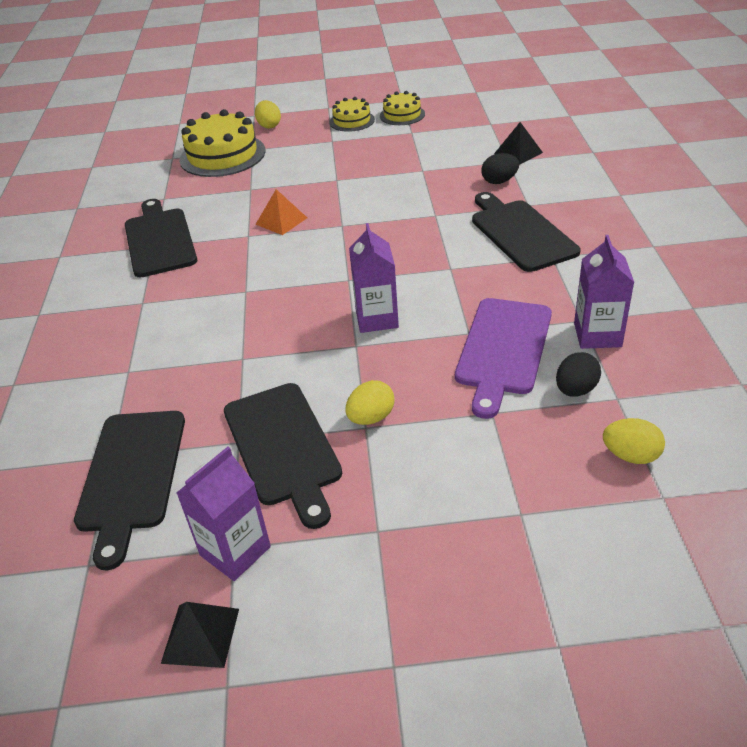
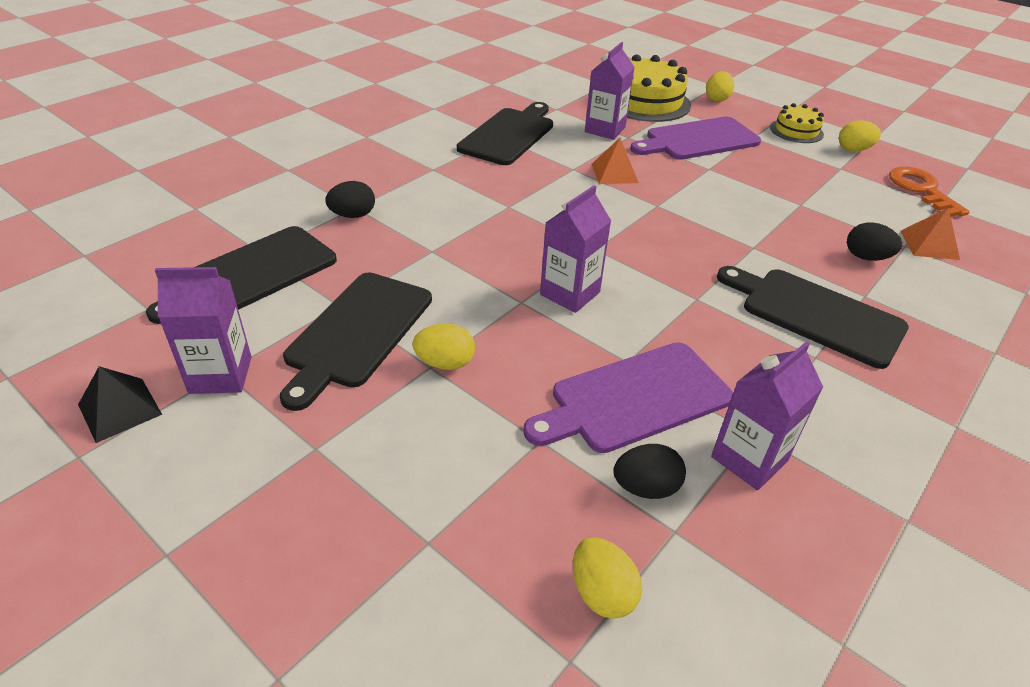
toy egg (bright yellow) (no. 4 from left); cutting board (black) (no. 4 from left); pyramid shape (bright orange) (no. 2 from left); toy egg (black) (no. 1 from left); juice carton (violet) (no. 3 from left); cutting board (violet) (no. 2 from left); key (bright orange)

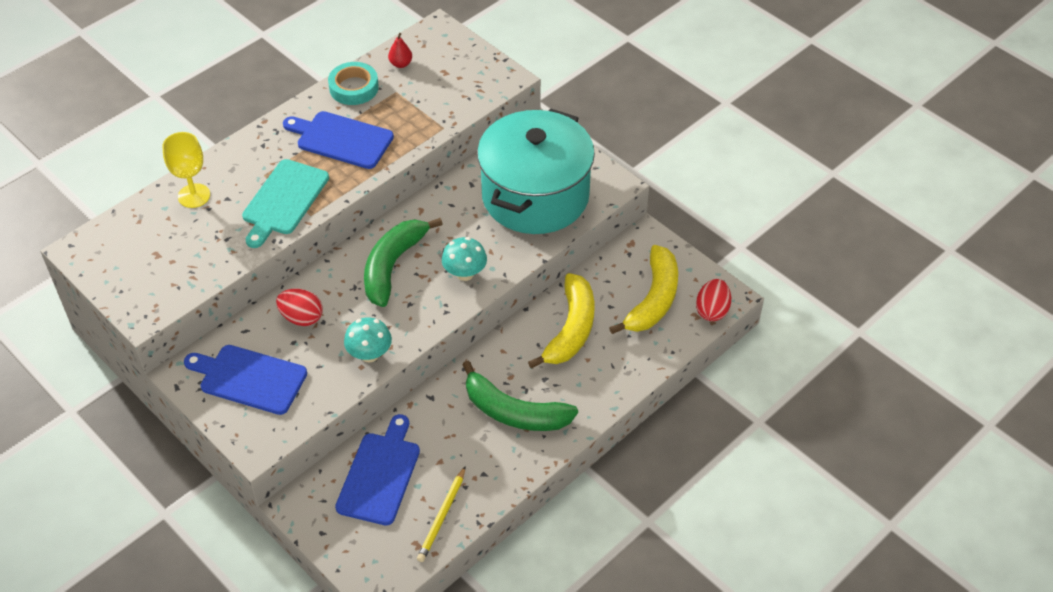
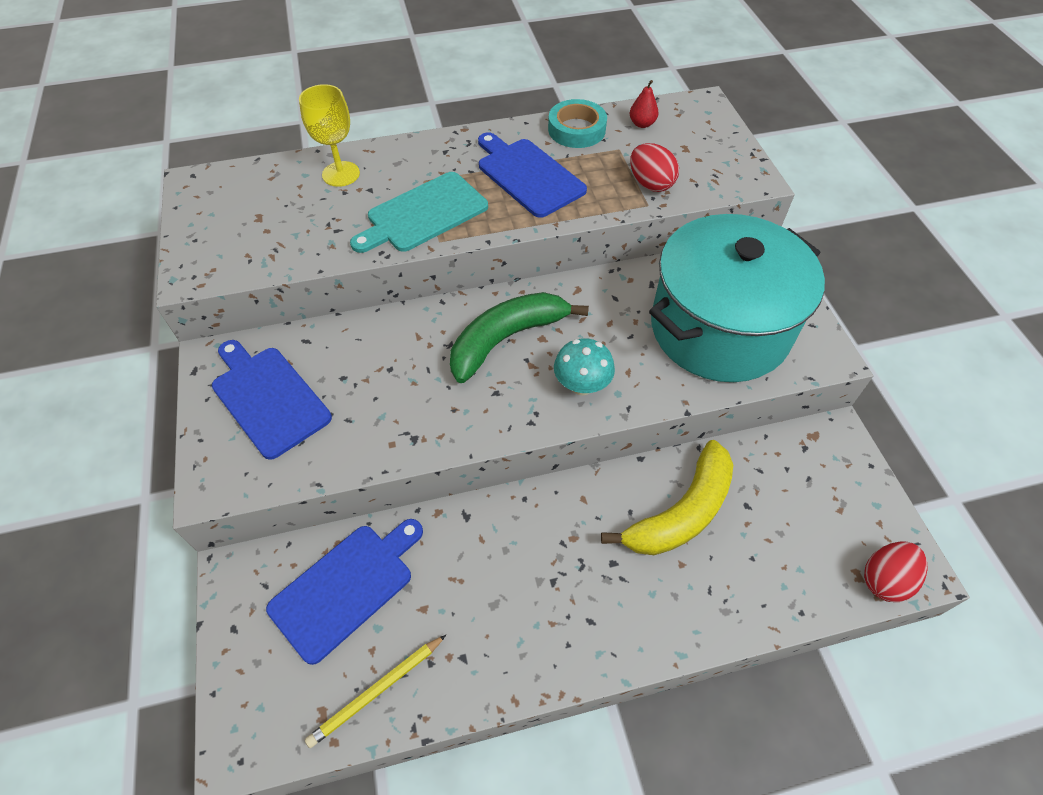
toy egg (crimson) (no. 1 from left); fungus (aqua) (no. 1 from left in the first image); banana fruit (leaf-green) (no. 2 from left in the first image); banana fruit (bright yellow) (no. 2 from left in the first image)

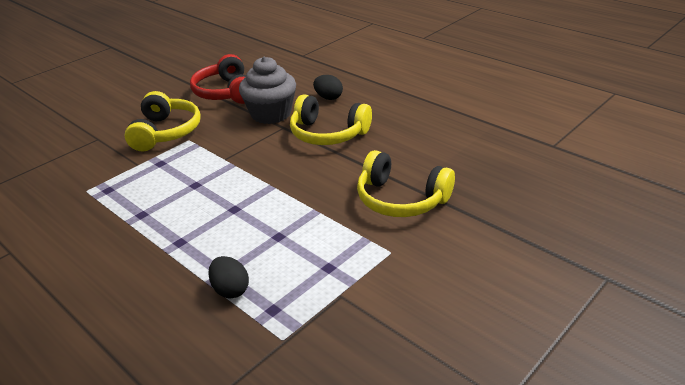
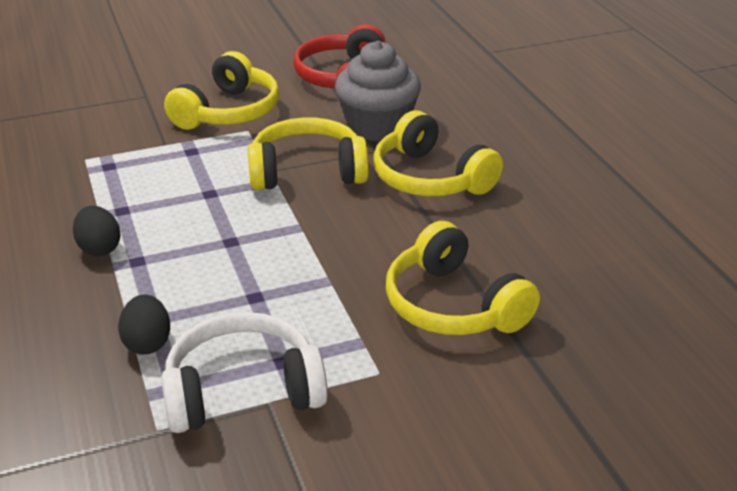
toy egg (black) (no. 1 from left); over-ear headphones (white); over-ear headphones (bright yellow) (no. 2 from left)

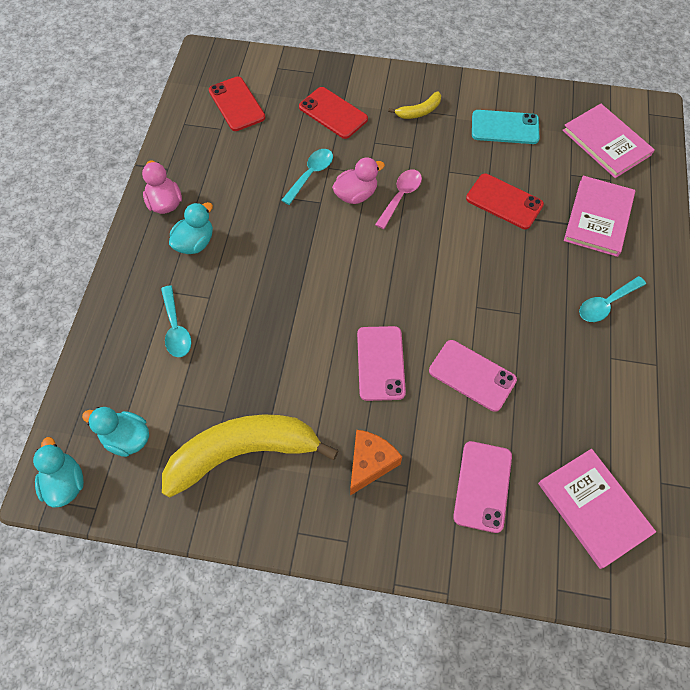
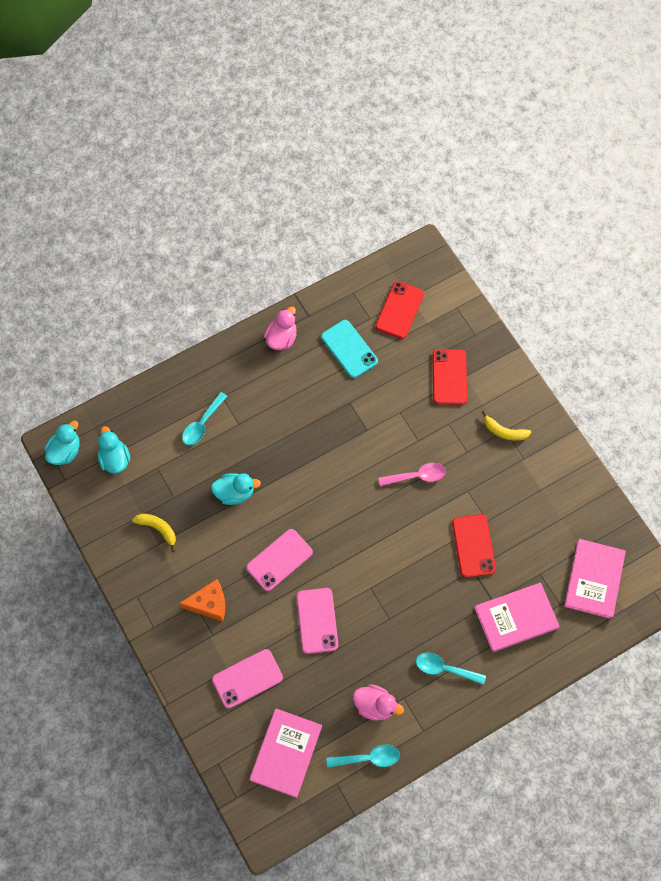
banana fruit (bright yellow) (no. 1 from left); rubber duck (aqua) (no. 3 from left); spoon (aqua) (no. 2 from left); rubber duck (rosy) (no. 2 from left); phone (aqua)

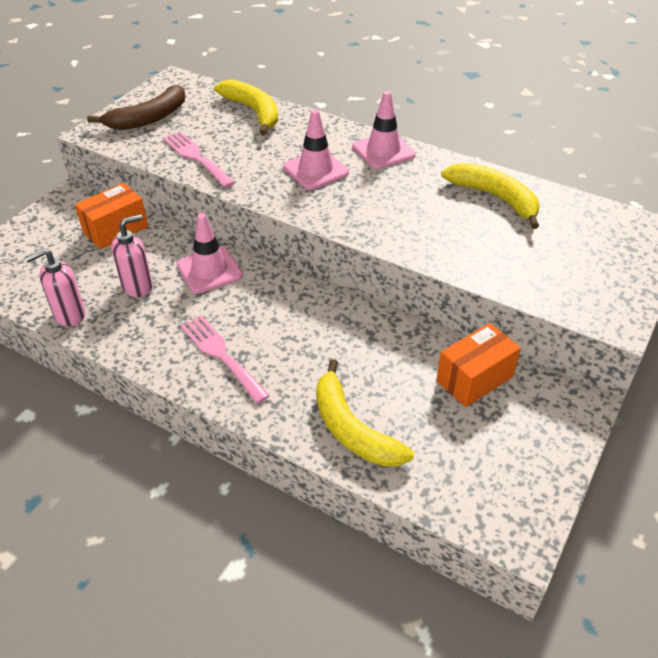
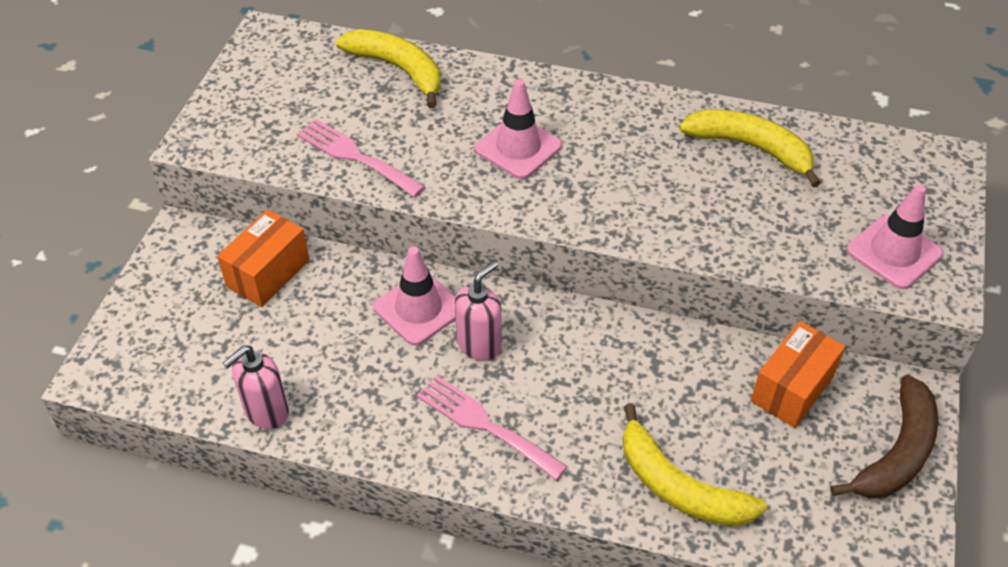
banana fruit (russet); soap dispenser (rosy) (no. 2 from left); road cone (rosy) (no. 3 from left)

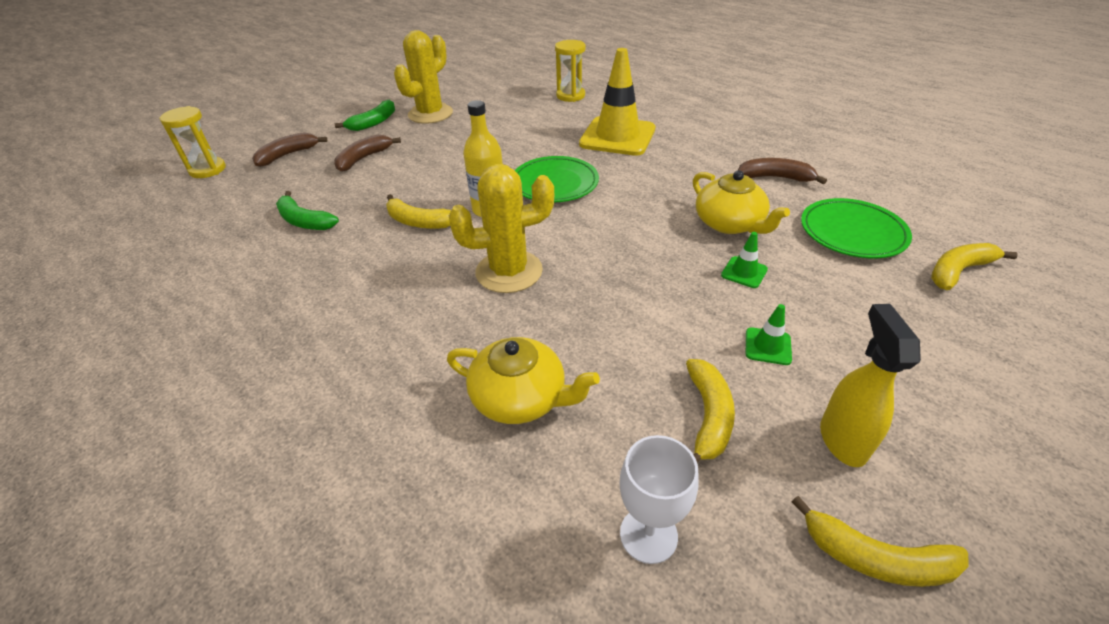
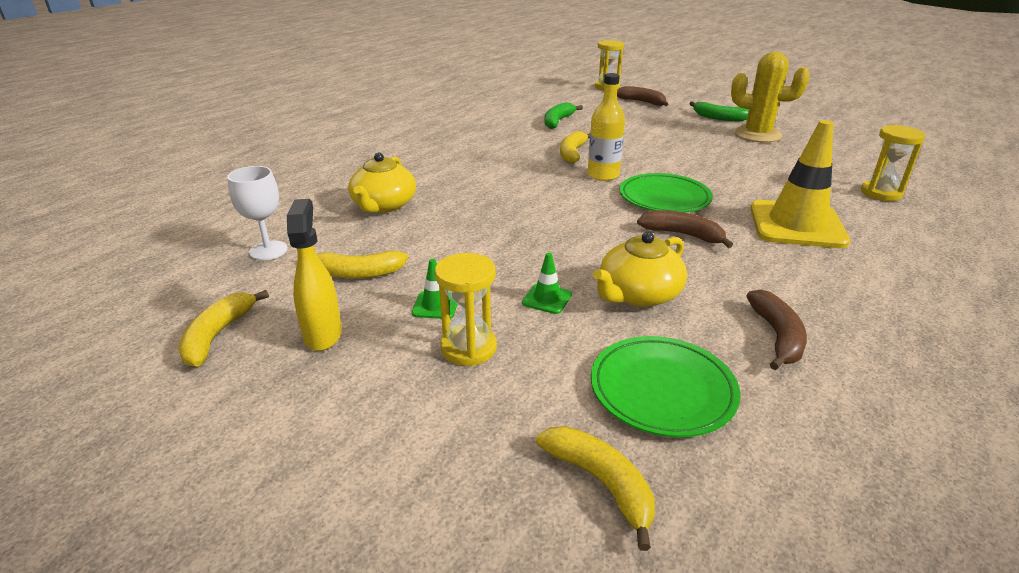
banana fruit (russet) (no. 2 from left); prickly plant (bright yellow) (no. 2 from left in the first image); spray bottle (bright yellow); hourglass (bright yellow) (no. 1 from left)

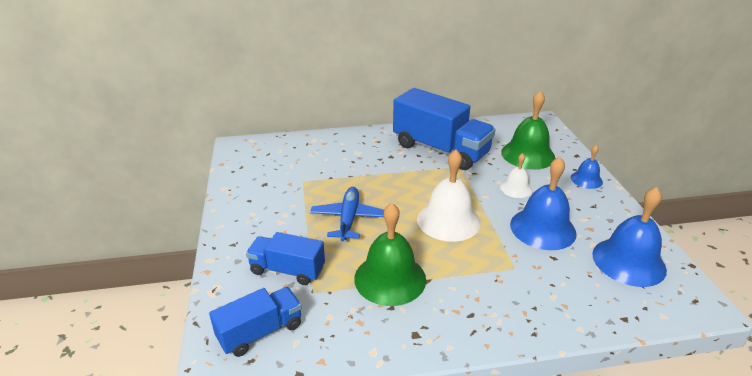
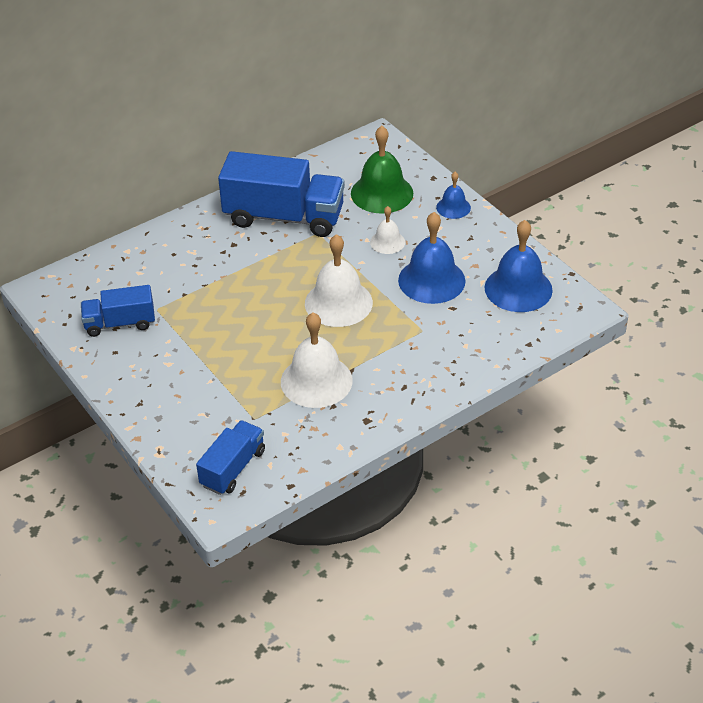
toy truck (blue) (no. 1 from left); toy plane (blue); bell (white) (no. 1 from left)

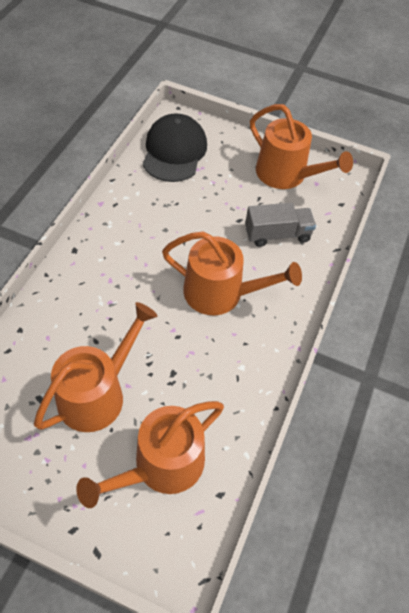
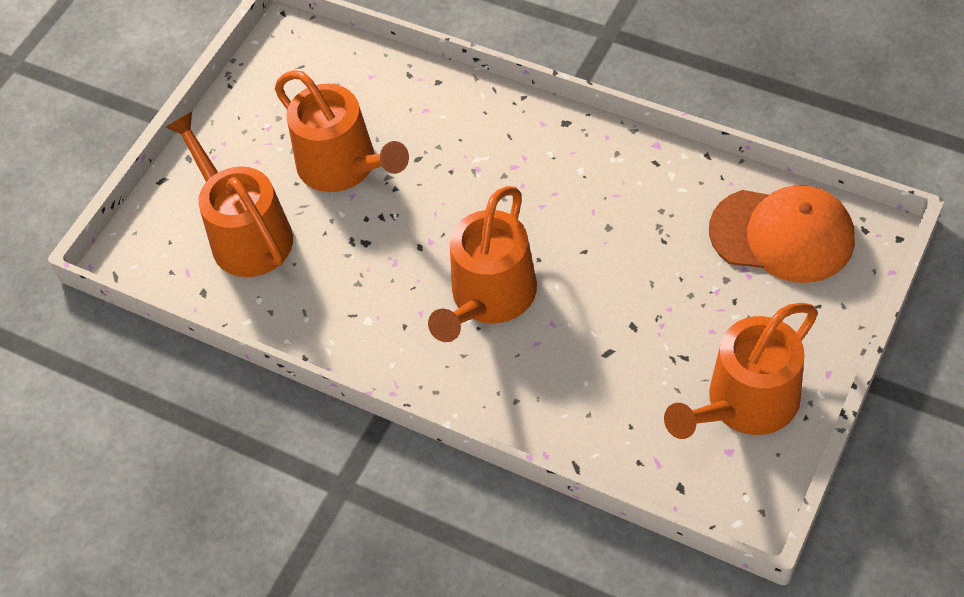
peaked cap (bright orange); toy truck (grey)

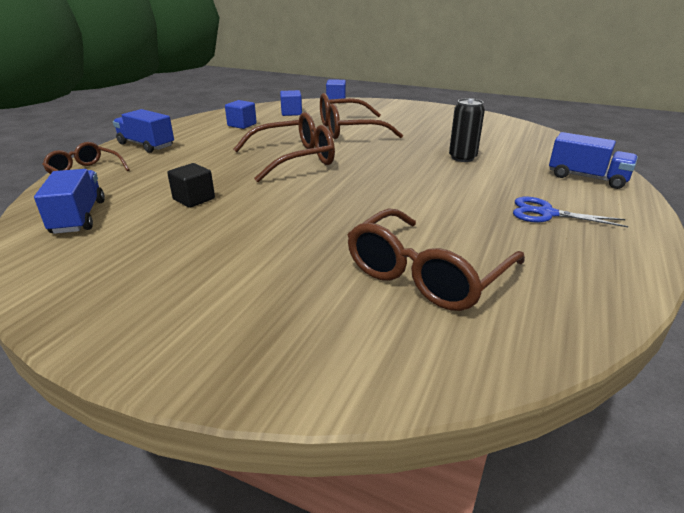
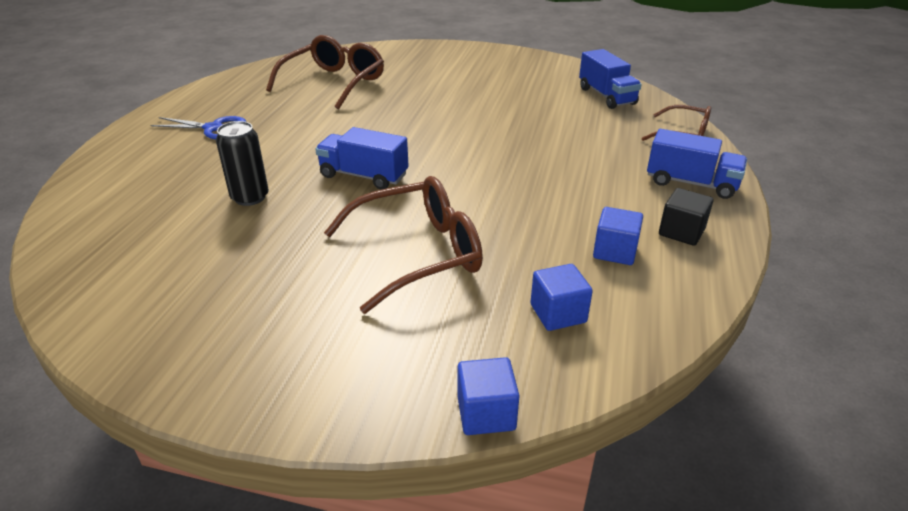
solid cube (black); eyeglasses (russet) (no. 2 from left in the first image); toy truck (blue) (no. 1 from left)

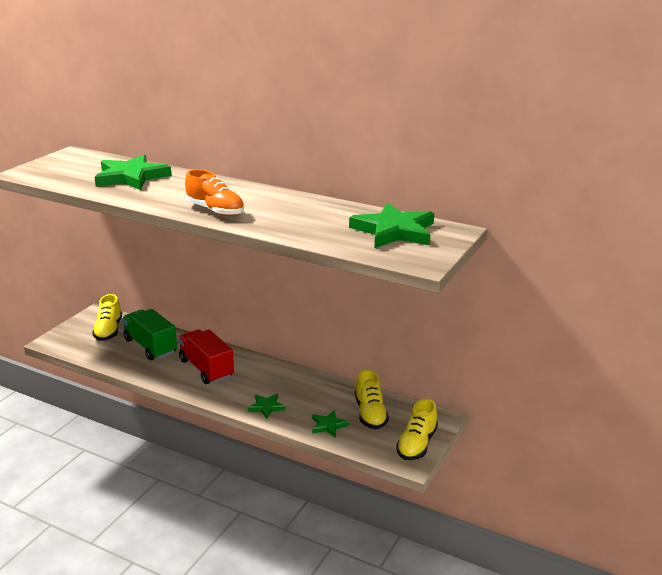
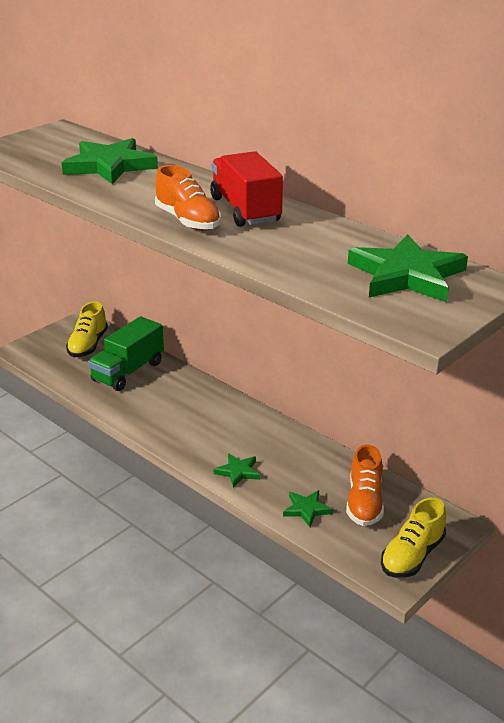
toy truck (leaf-green); toy truck (crimson); shoe (bright orange) (no. 2 from left)

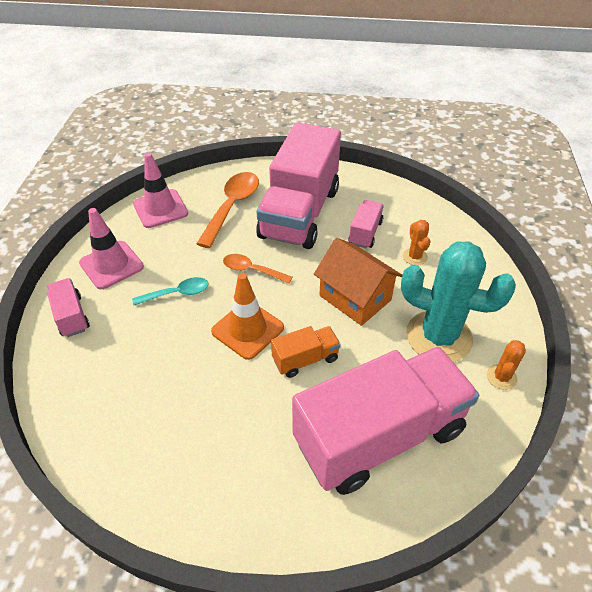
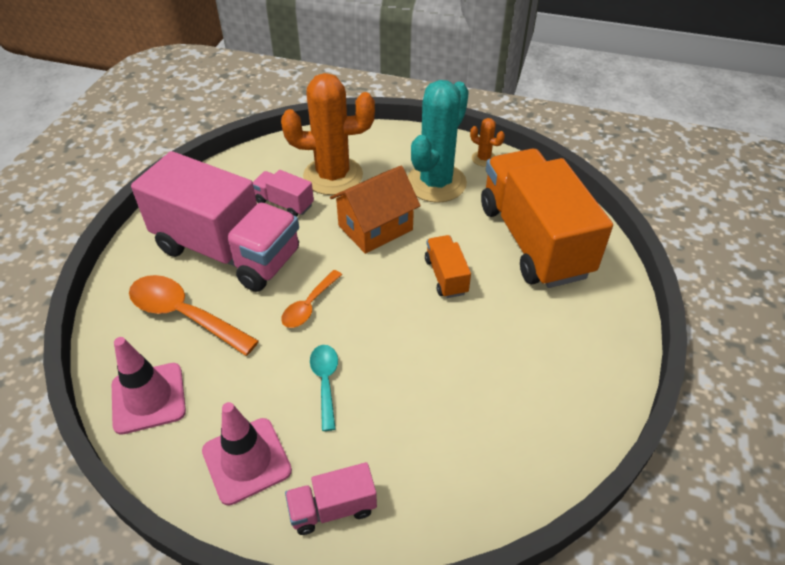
road cone (bright orange); toy truck (bright orange) (no. 2 from left); prickly plant (bright orange) (no. 1 from left)

